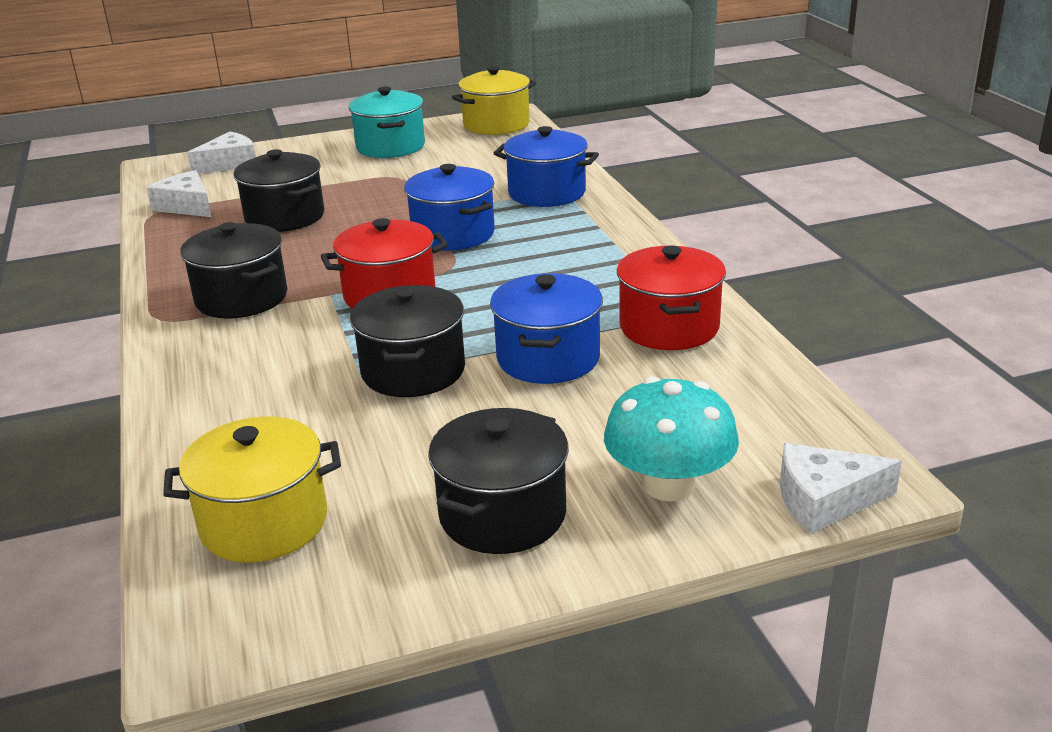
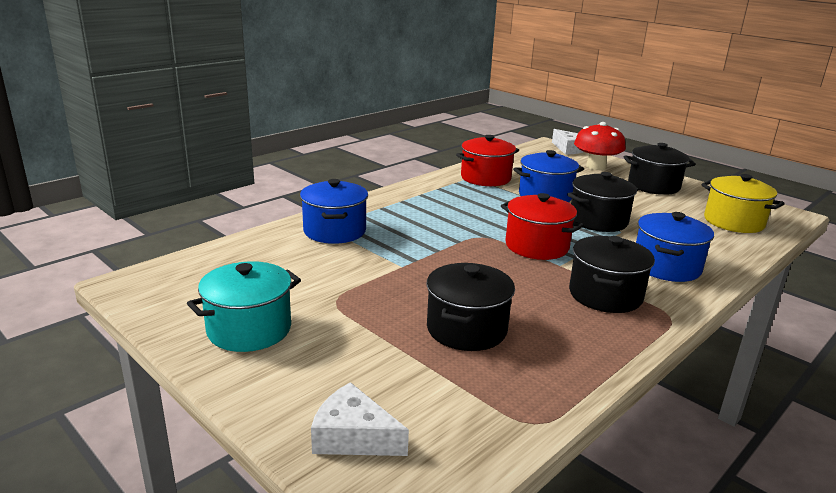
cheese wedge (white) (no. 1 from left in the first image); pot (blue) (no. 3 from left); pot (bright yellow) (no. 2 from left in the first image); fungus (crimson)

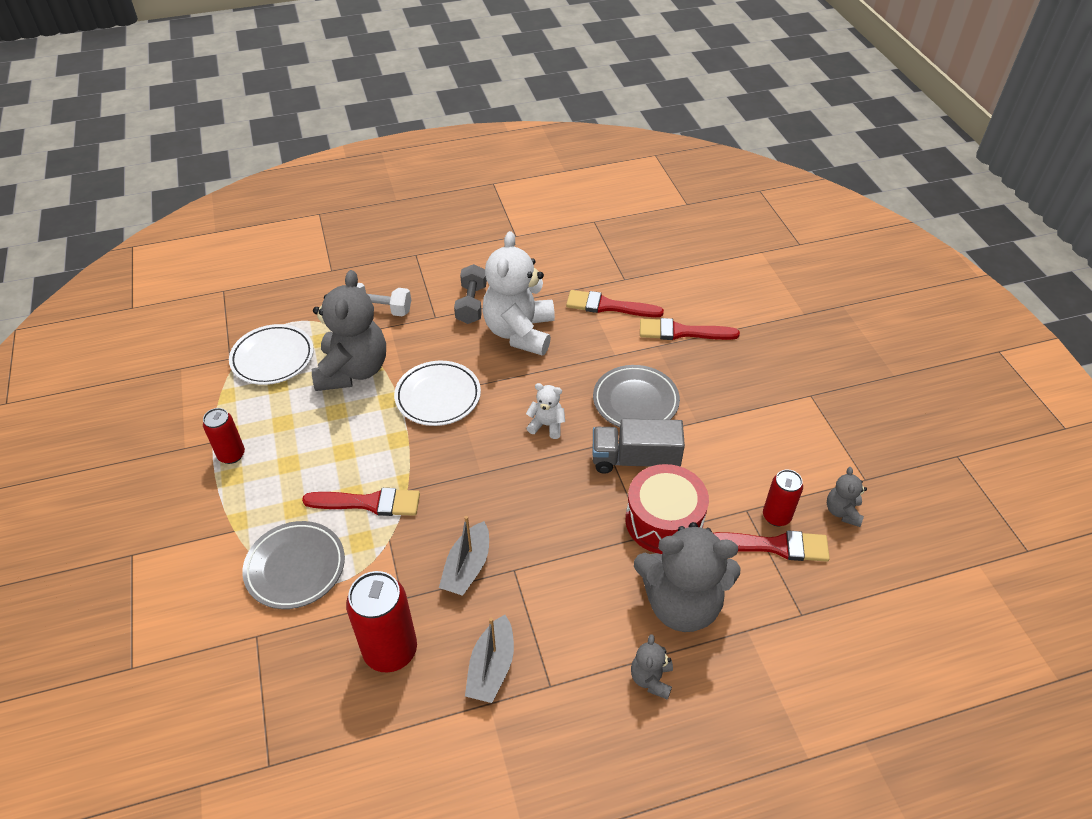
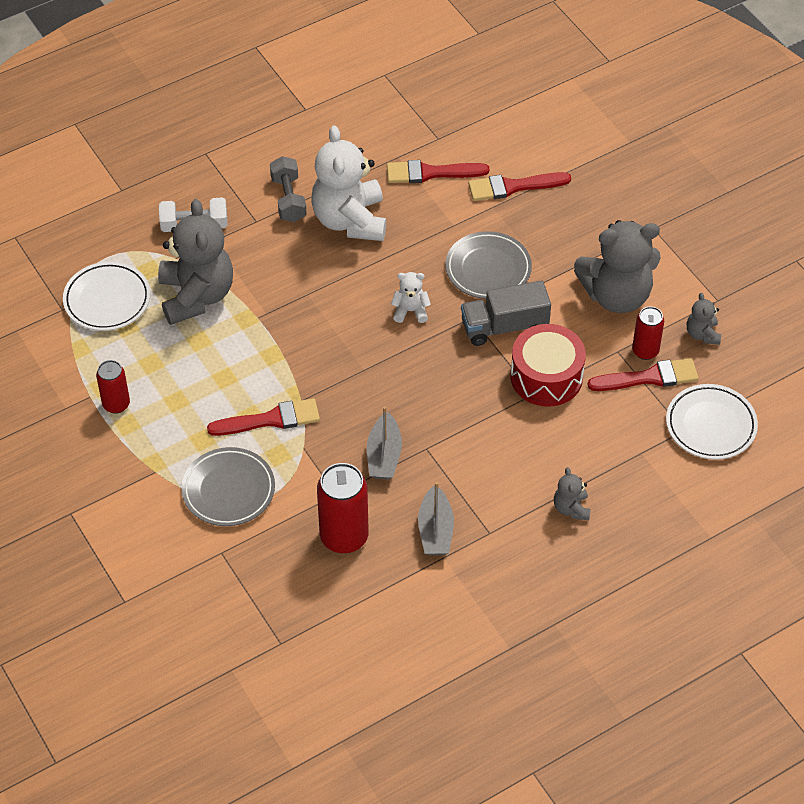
plate (white) (no. 2 from left); teddy (grey) (no. 3 from left)

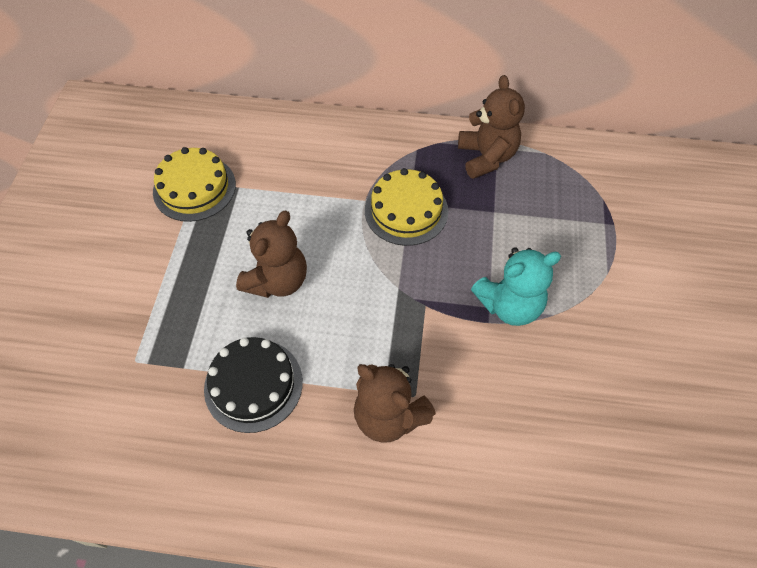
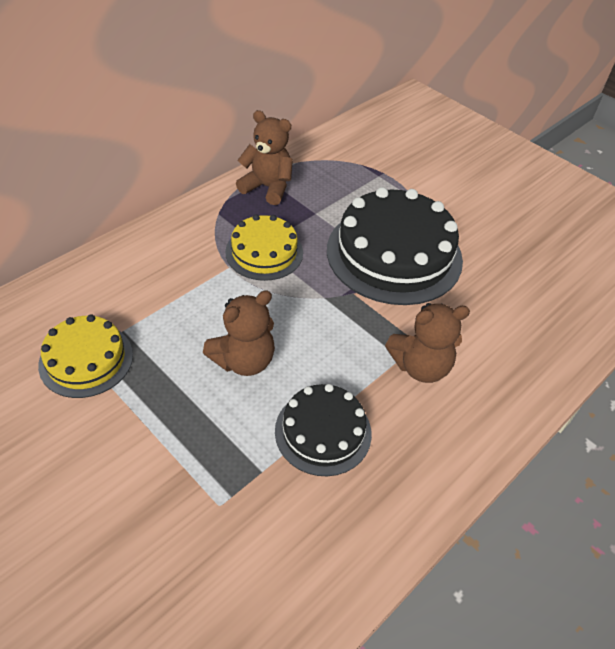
teddy (russet) (no. 1 from left); layer cake (black) (no. 2 from left)

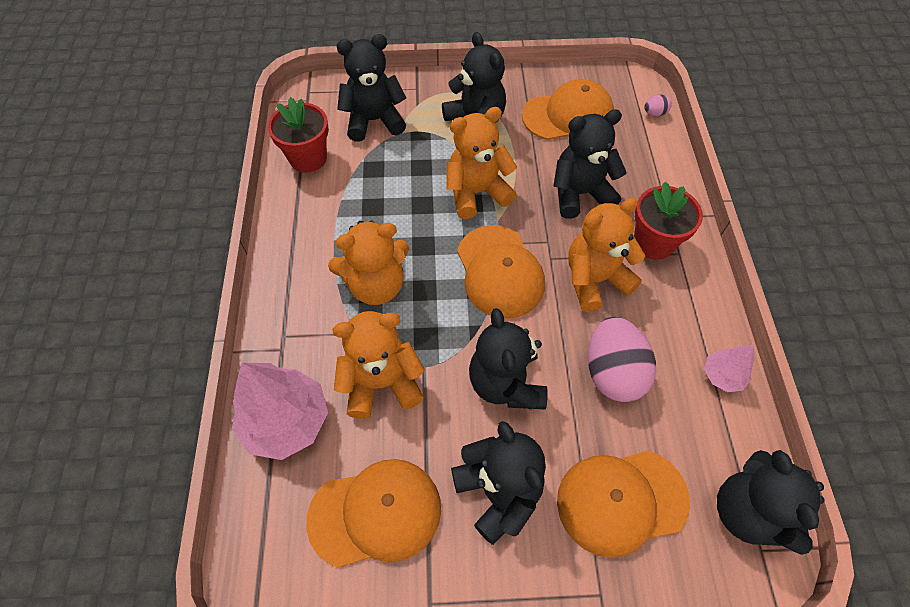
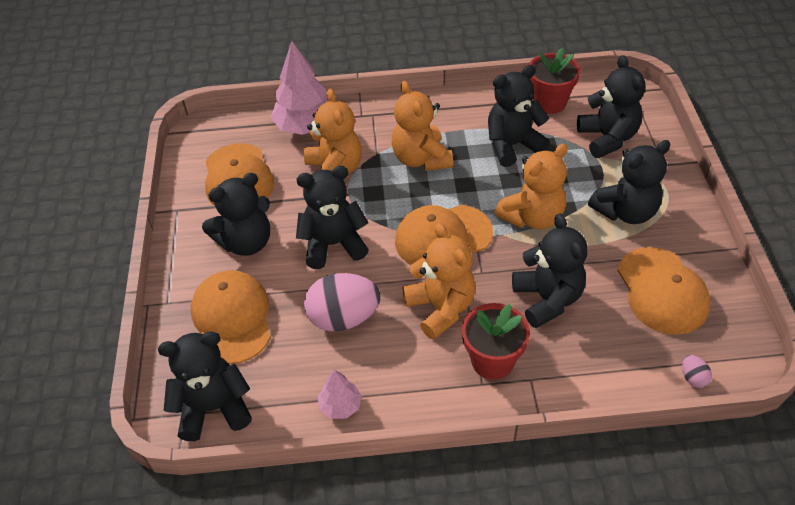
teddy (bright orange) (no. 4 from left); teddy (black) (no. 4 from left)

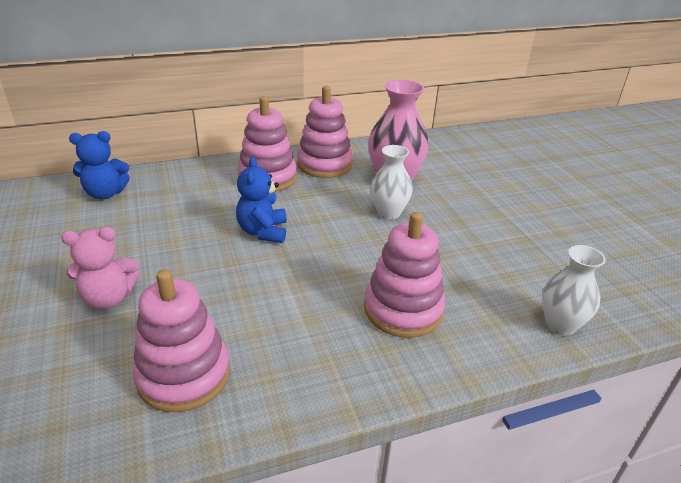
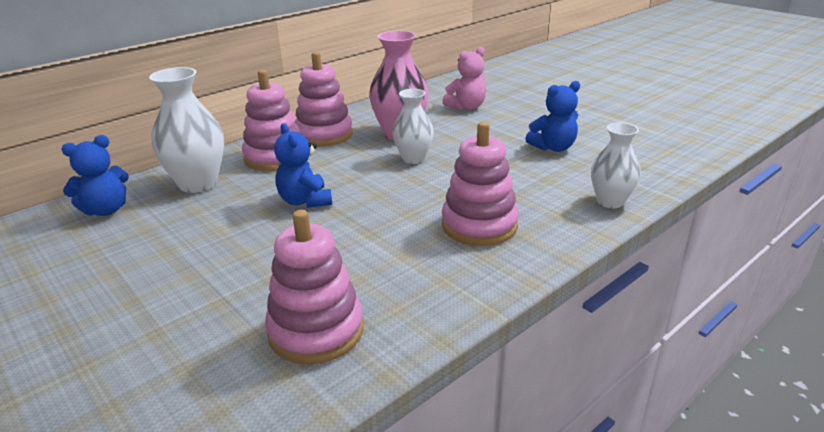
teddy (rosy); vase (white) (no. 1 from left); teddy (blue) (no. 3 from left)

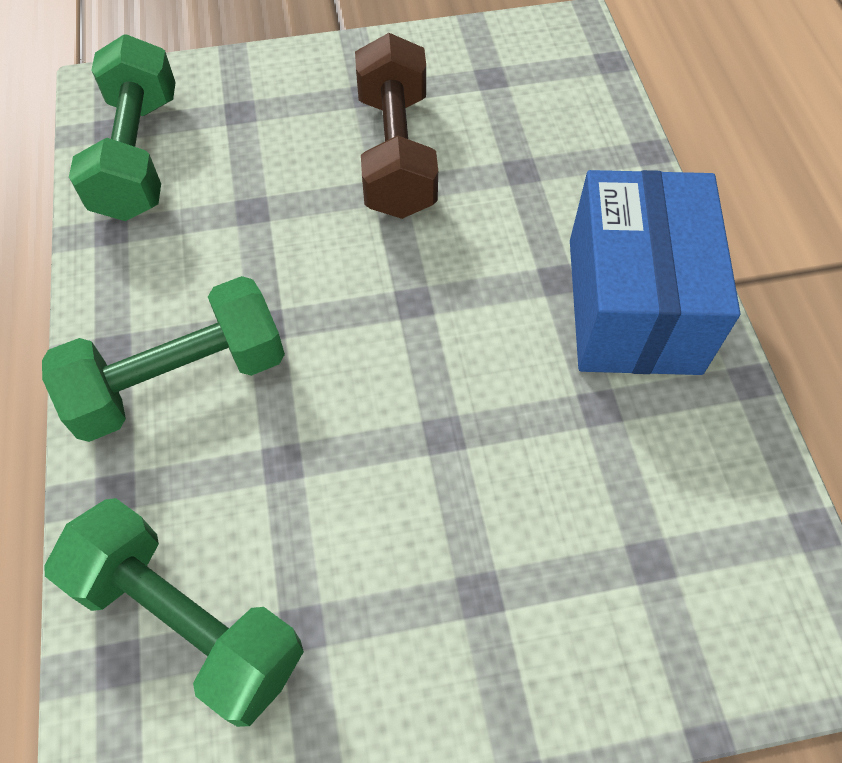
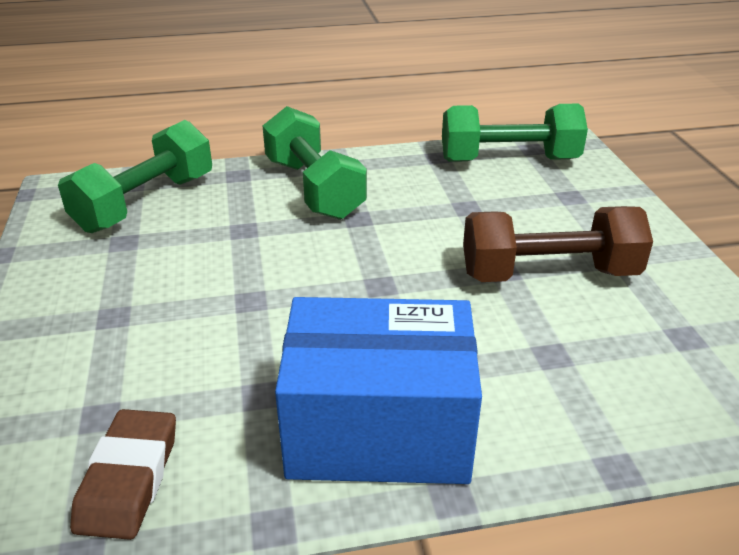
pencil eraser (russet)

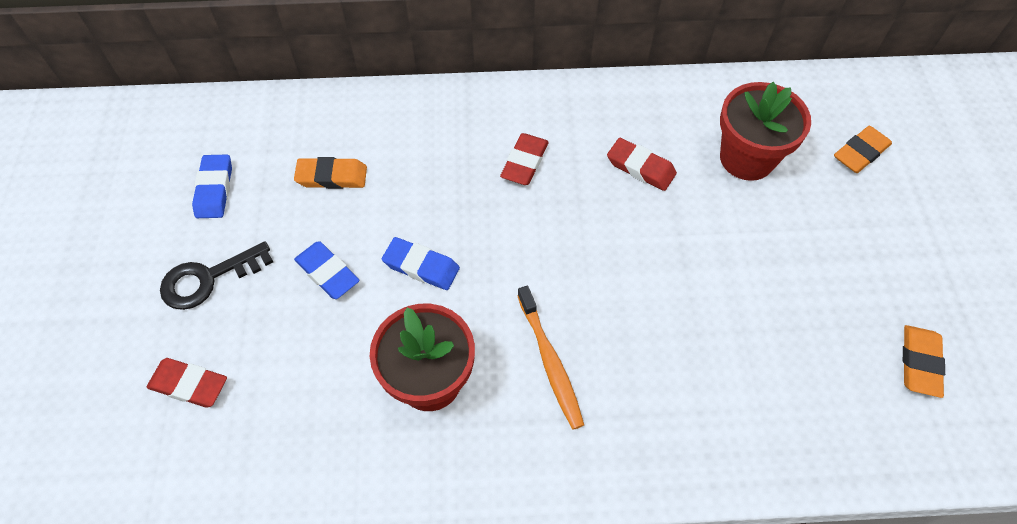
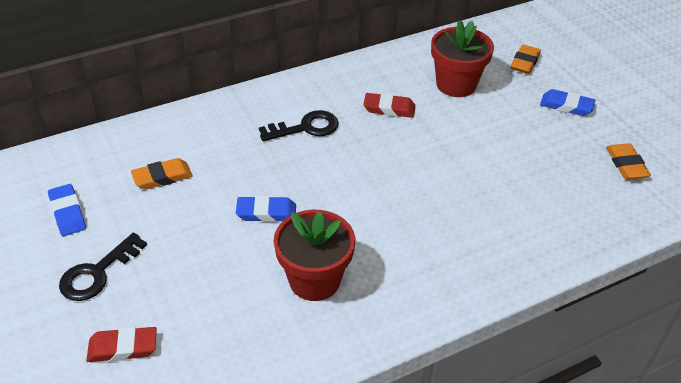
pencil eraser (blue) (no. 3 from left); key (black) (no. 2 from left); tooth brush (bright orange)

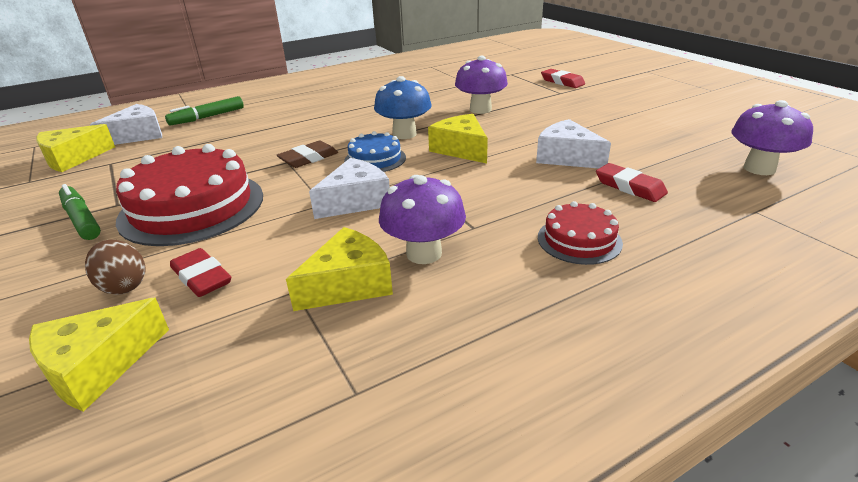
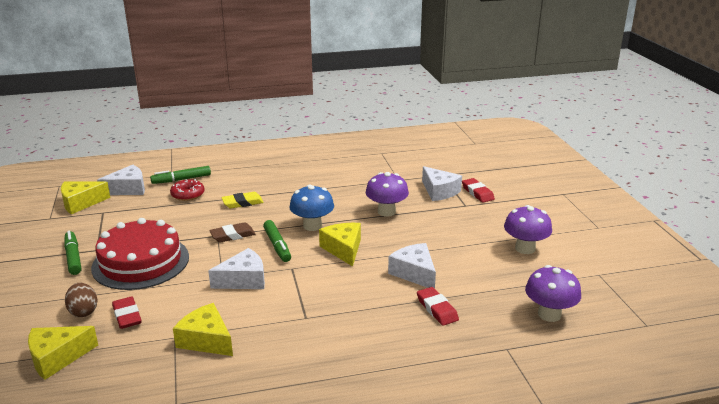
cheese wedge (bright yellow) (no. 3 from left); felt pen (leaf-green) (no. 3 from left); fungus (violet) (no. 2 from left); layer cake (crimson) (no. 2 from left in the first image); doughnut (crimson); pencil eraser (bright yellow); cheese wedge (white) (no. 4 from left)

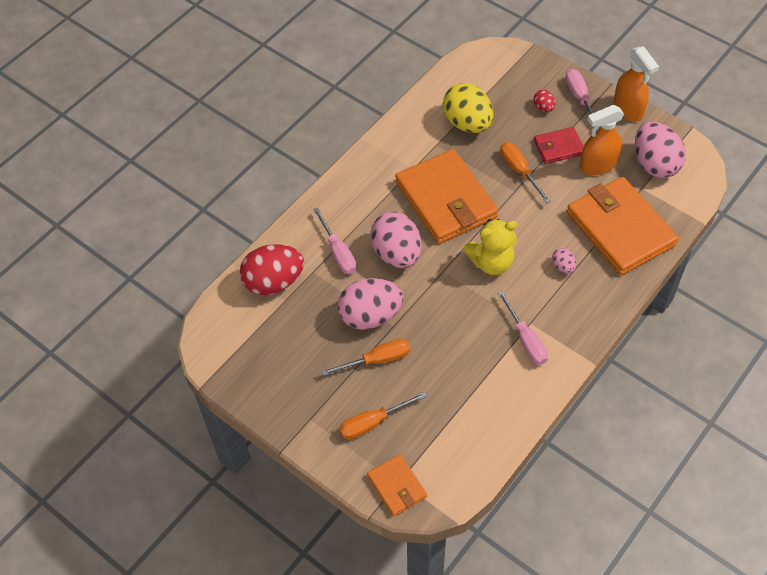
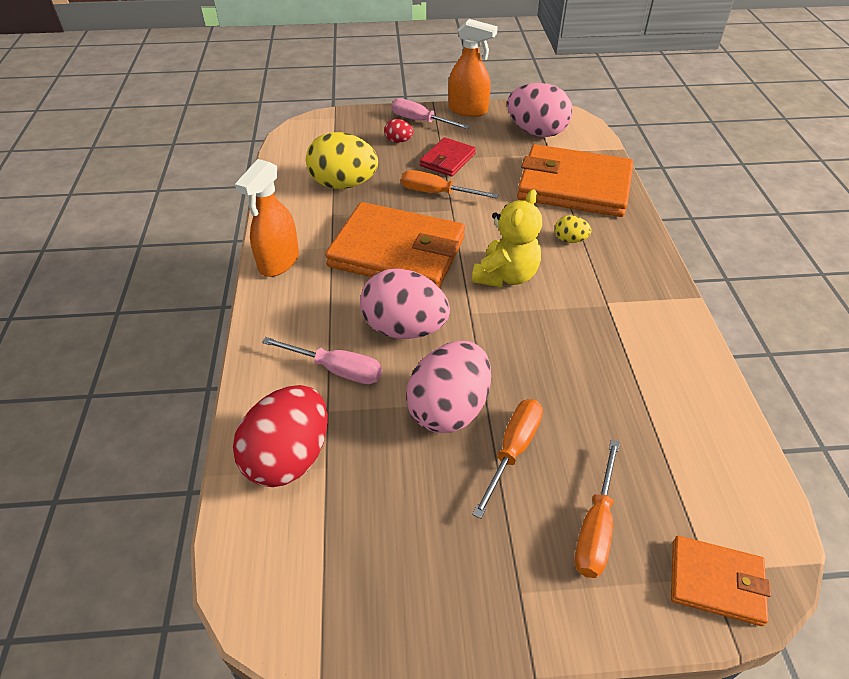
flat screwdriver (rosy) (no. 2 from left in the first image); toy egg (bright yellow) (no. 2 from left); spray bottle (bright orange) (no. 1 from left)

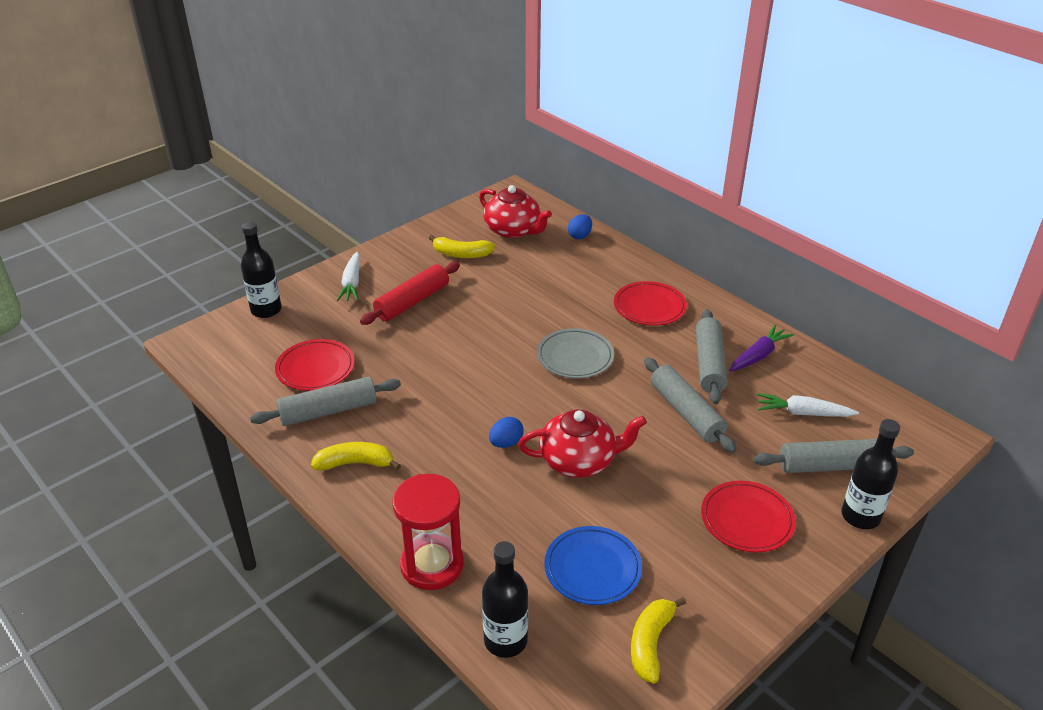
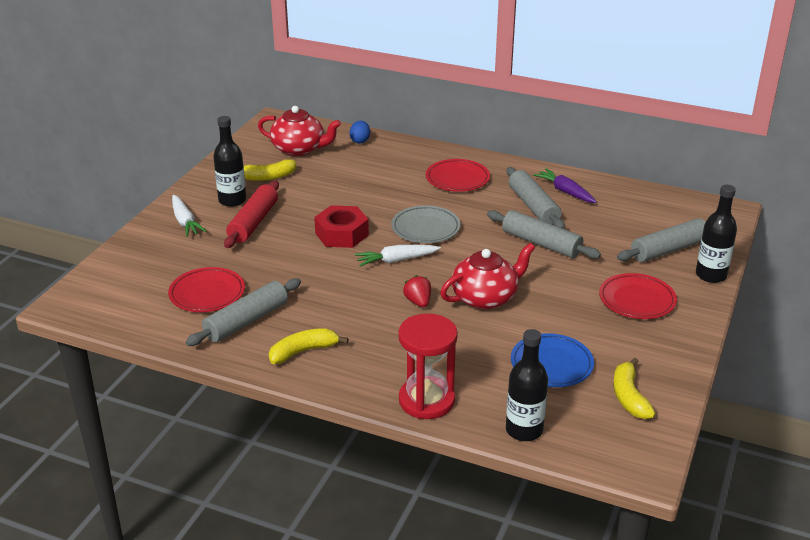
drink bottle (black) (no. 1 from left); toy strawberry (crimson); carrot (violet); carrot (white) (no. 2 from left); hex nut (crimson)

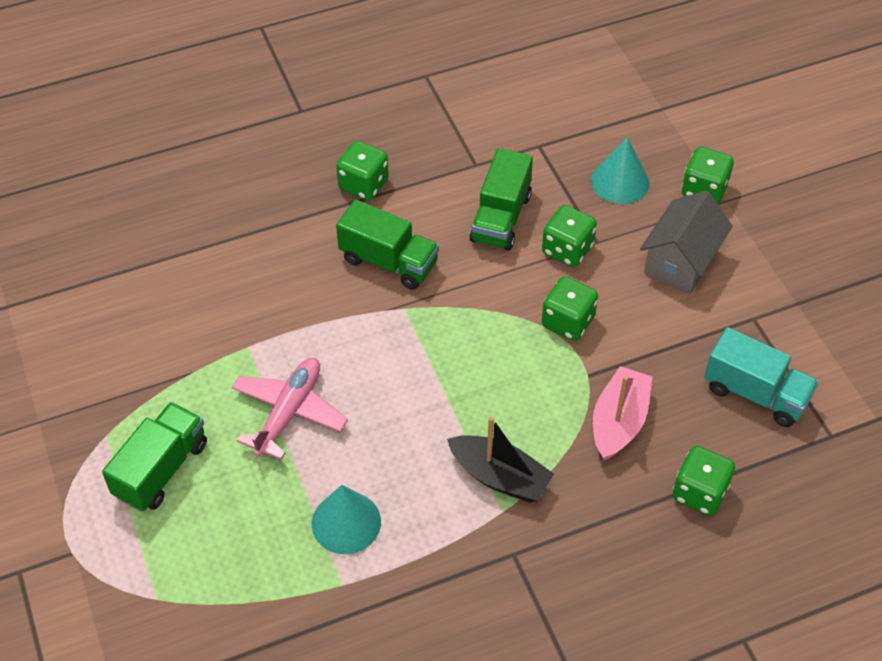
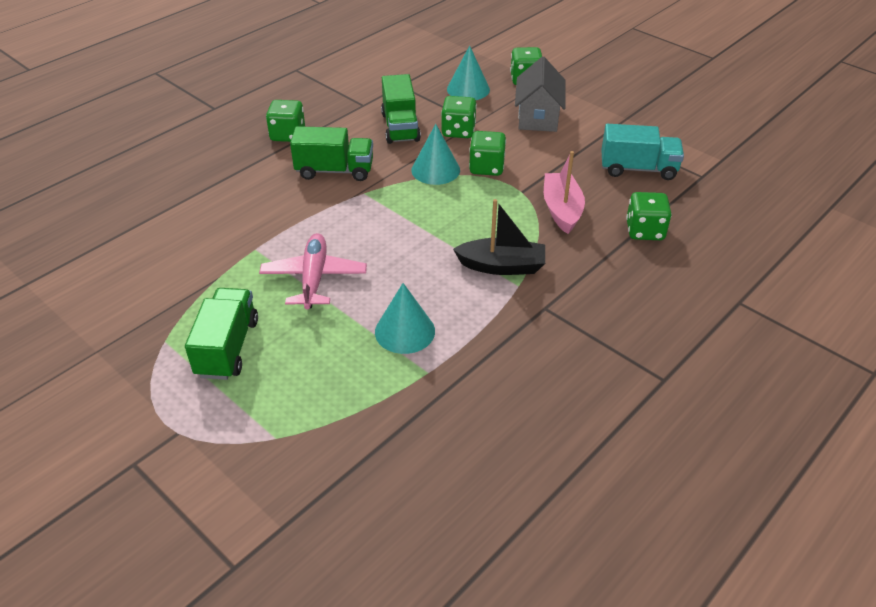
solid cone (aqua) (no. 2 from left)

